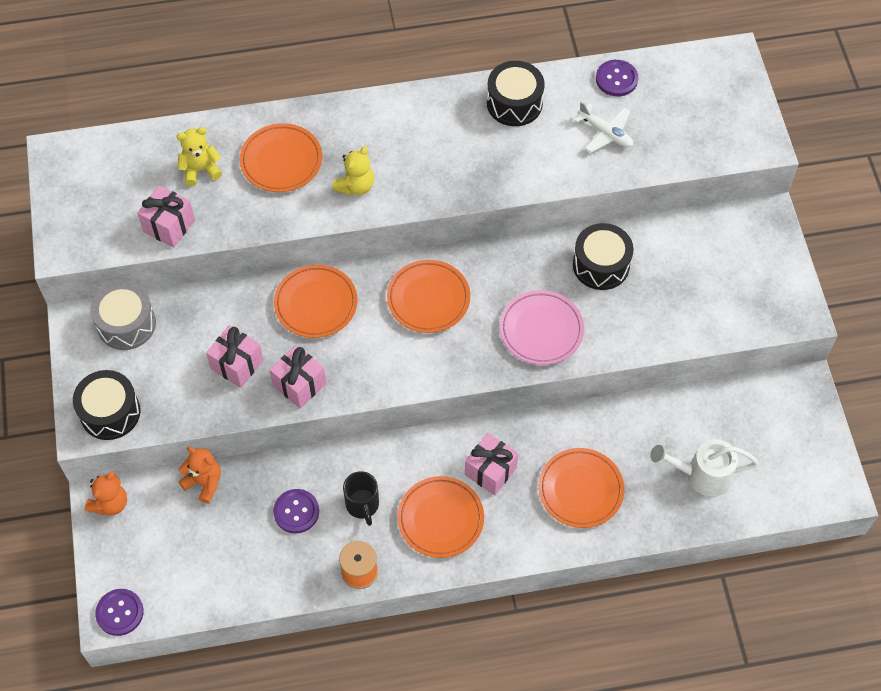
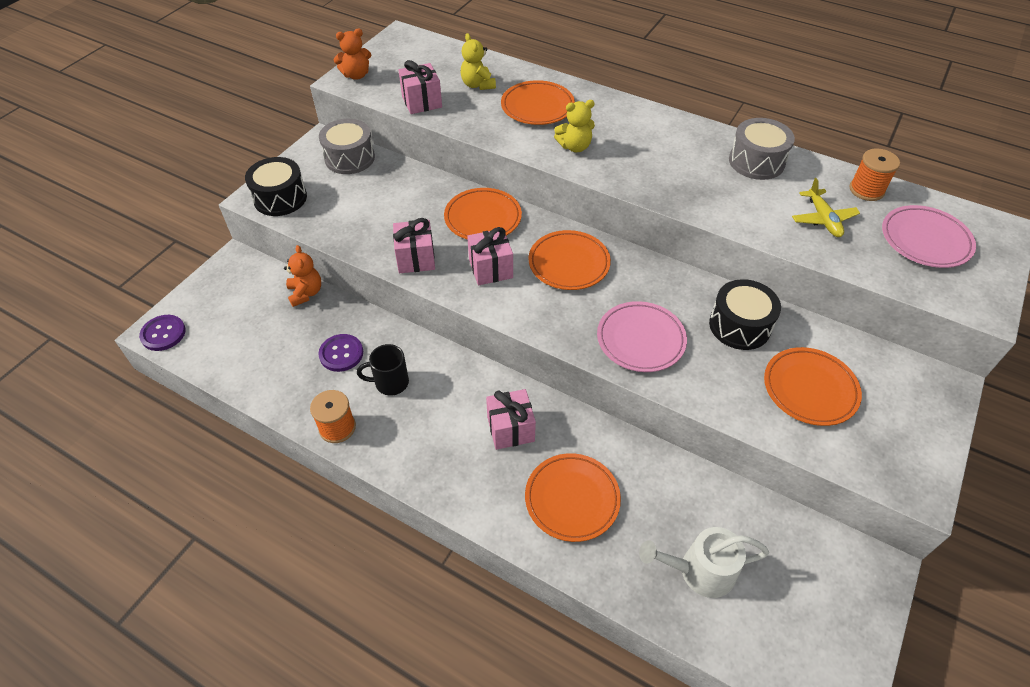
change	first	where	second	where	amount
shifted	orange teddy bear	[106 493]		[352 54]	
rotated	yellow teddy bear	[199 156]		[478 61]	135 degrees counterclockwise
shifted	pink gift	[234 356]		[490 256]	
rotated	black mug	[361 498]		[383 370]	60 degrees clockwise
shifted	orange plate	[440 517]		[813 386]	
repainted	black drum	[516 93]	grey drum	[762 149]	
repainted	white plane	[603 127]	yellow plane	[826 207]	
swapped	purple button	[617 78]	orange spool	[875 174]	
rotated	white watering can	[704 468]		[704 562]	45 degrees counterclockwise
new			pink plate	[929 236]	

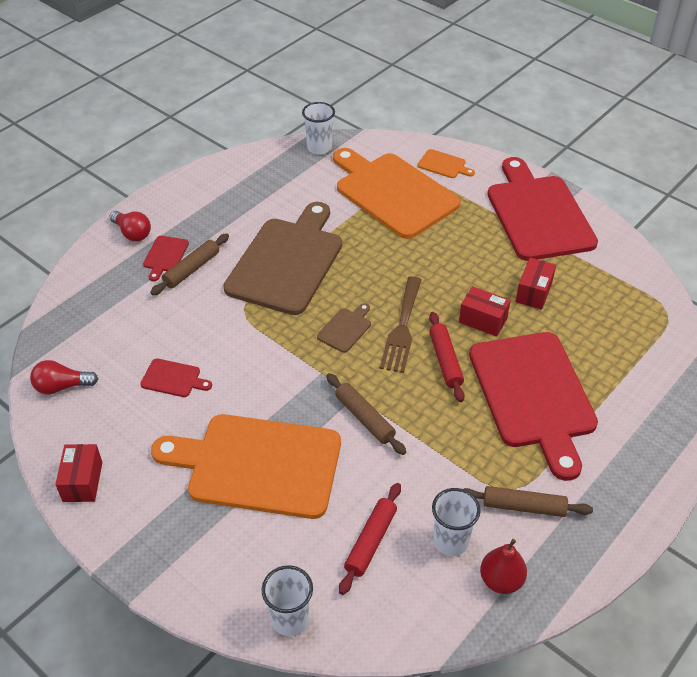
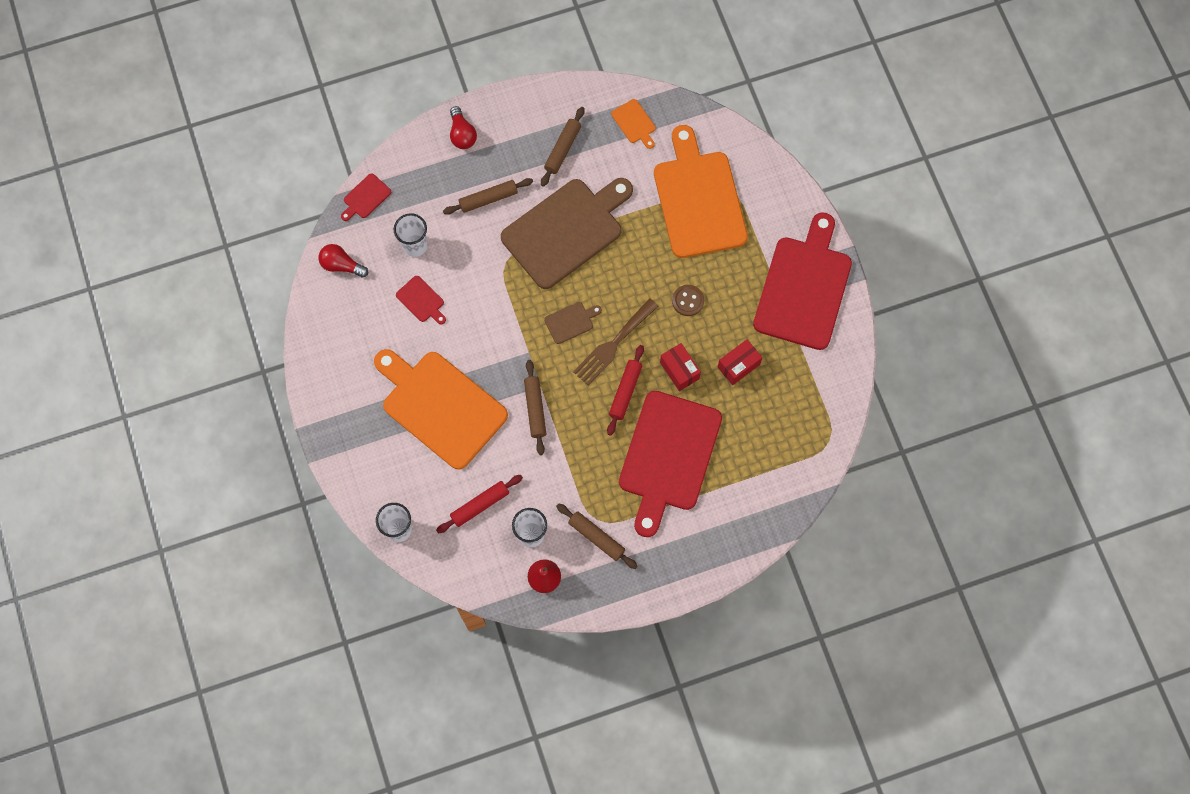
change	first	where	second	where	amount
gone	red box	[78 473]			
shifted	red cutting board	[166 258]		[366 197]	
shifted	white cup	[318 128]		[411 235]	
shifted	orange cutting board	[446 163]		[633 124]	
new			brown rolling pin	[563 147]	
new			brown button	[688 300]	

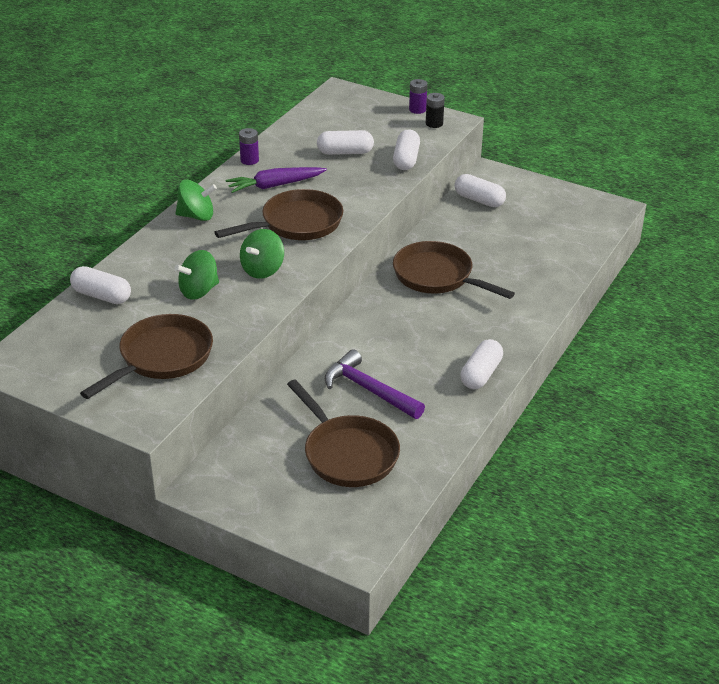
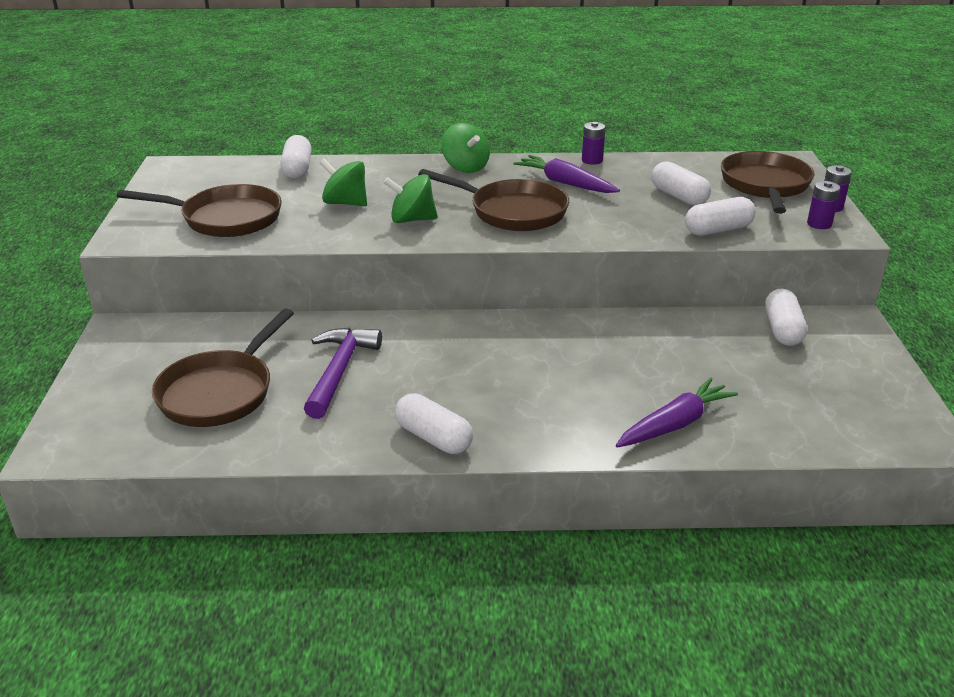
change	first	where	second	where	amount
shifted	brown pan	[454 270]		[768 182]	
repainted	black battery	[435 110]	purple battery	[824 205]	
rotated	white capsule	[481 364]		[434 423]	45 degrees clockwise
new			purple carrot	[677 412]	

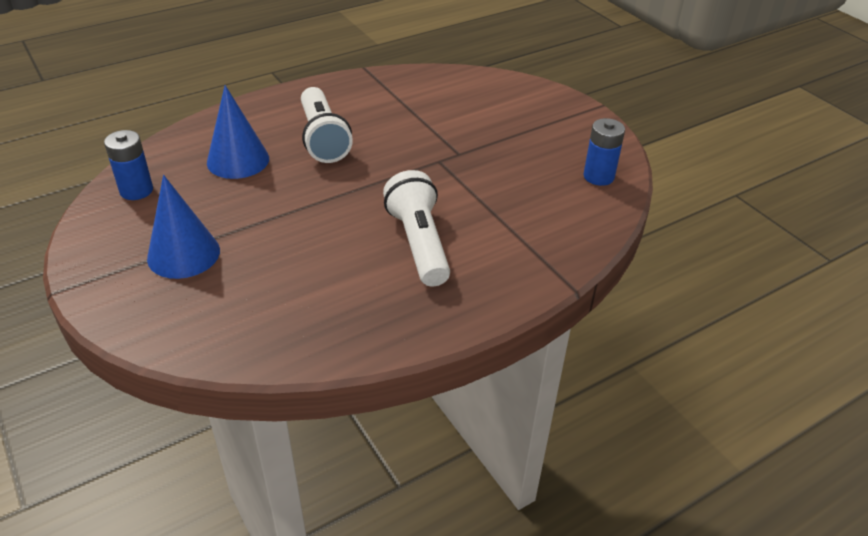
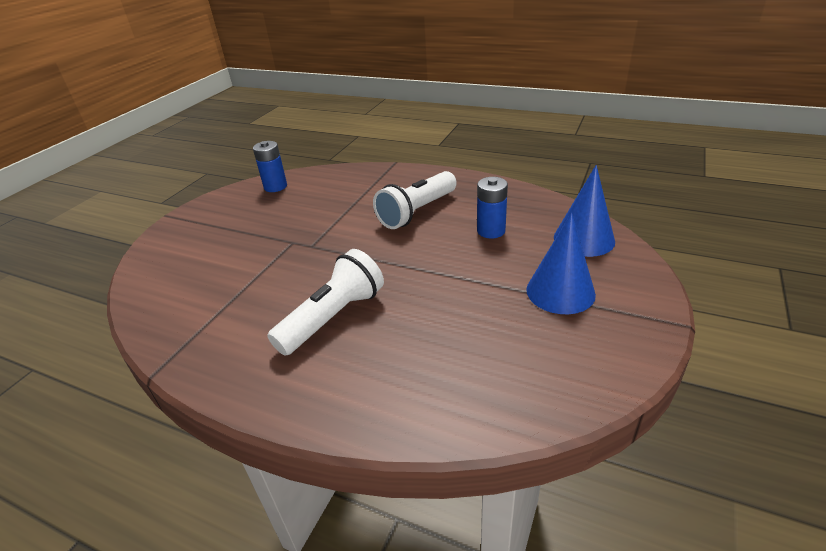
change	first	where	second	where	amount
shifted	blue battery	[128 165]		[492 208]	
shifted	blue cone	[238 132]		[584 211]	

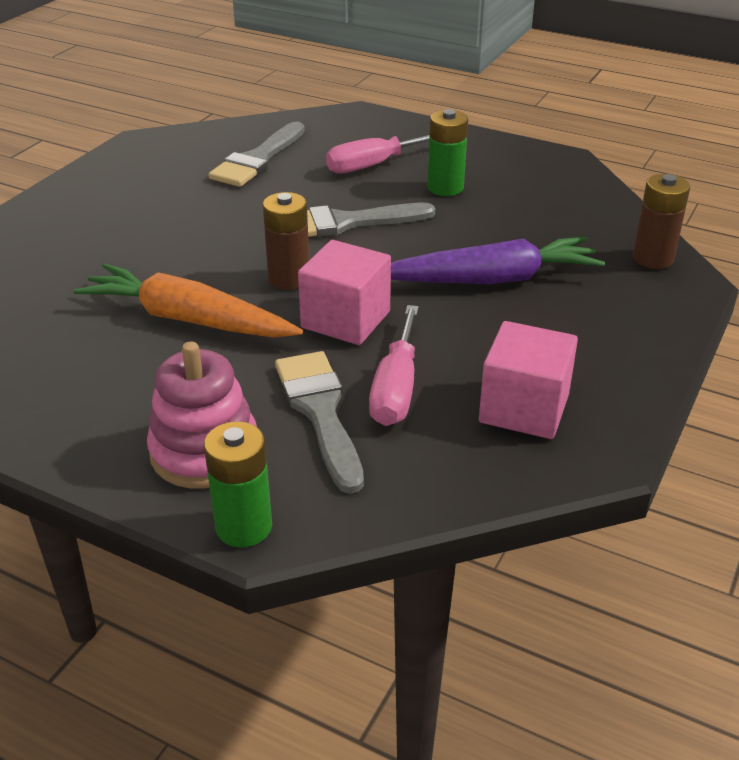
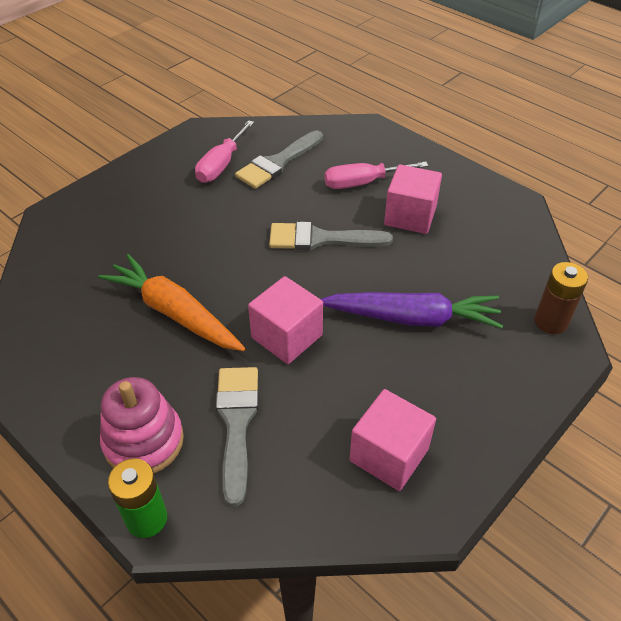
change	first	where	second	where	amount
gone	brown battery	[286 241]			
shifted	pink screwdriver	[394 365]		[224 151]	
swapped	green battery	[447 152]	pink cube	[413 199]	

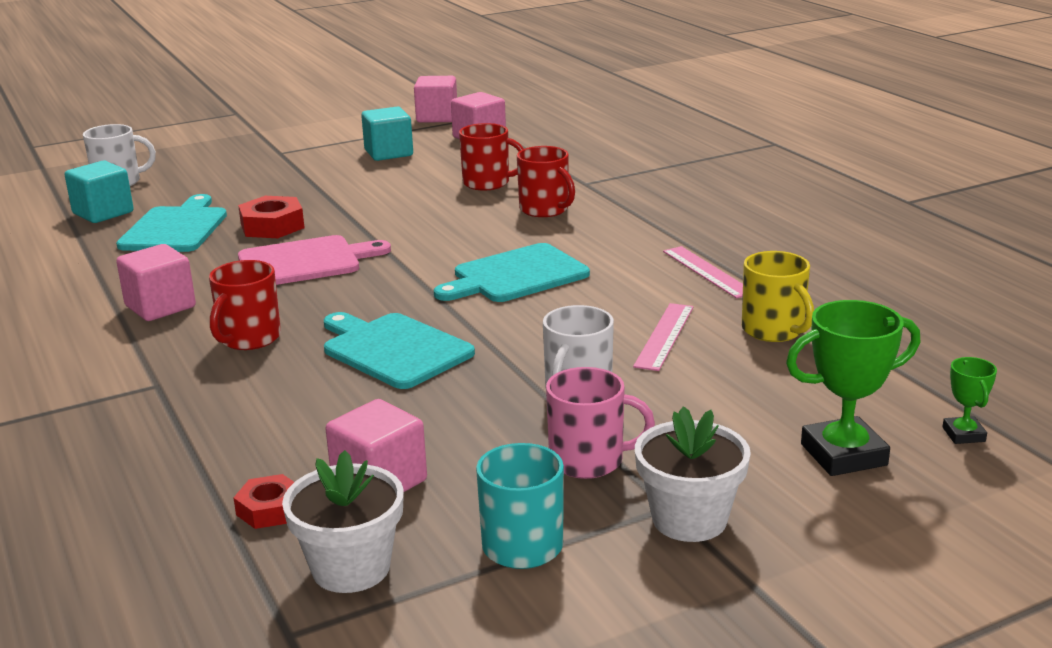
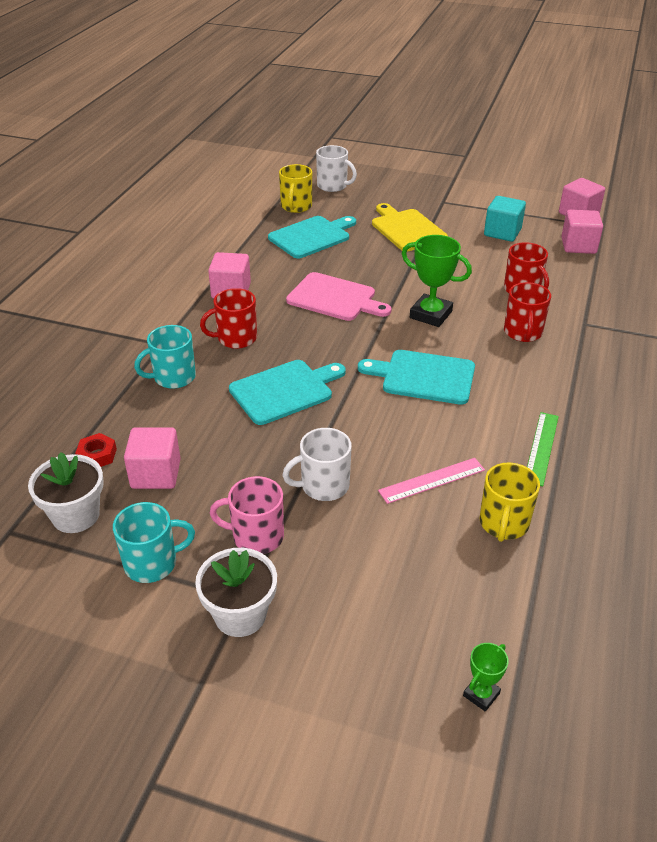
change	first	where	second	where	amount
swapped	turquoise cube	[99 192]	yellow mug	[295 188]	
gone	red nut	[271 217]			
rotated	turquoise cutting board	[399 350]		[287 392]	60 degrees clockwise
rotated	pink mug	[600 423]		[247 515]	135 degrees clockwise
repainted	pink ruler	[703 272]	green ruler	[543 449]	
shifted	green trophy	[853 388]		[437 281]	
new			turquoise mug	[165 357]	
new			yellow cutting board	[410 227]	

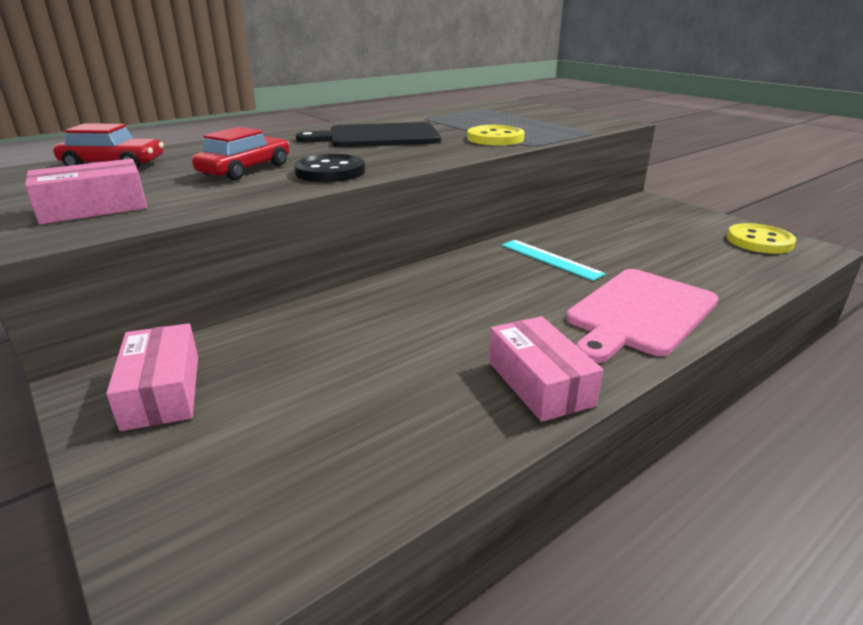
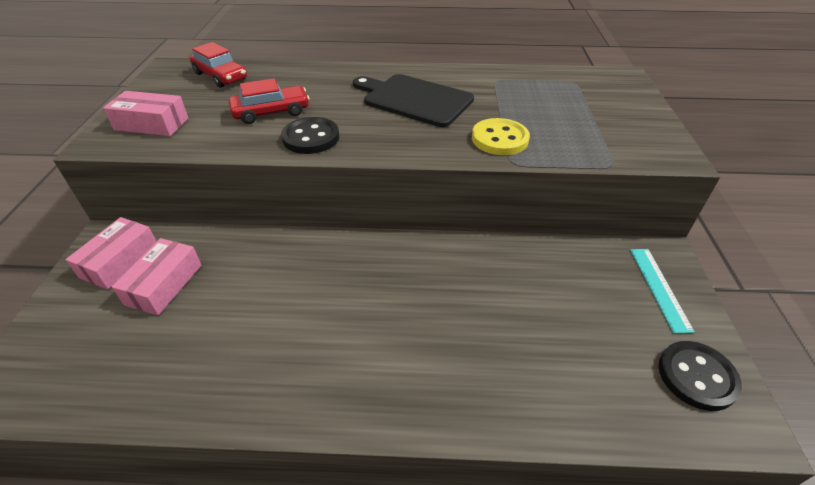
change	first	where	second	where	amount
shifted	pink box	[545 369]		[156 276]	
shifted	turquoise ruler	[554 260]		[662 291]	
gone	pink cutting board	[642 316]			
repainted	yellow button	[761 238]	black button	[700 376]	

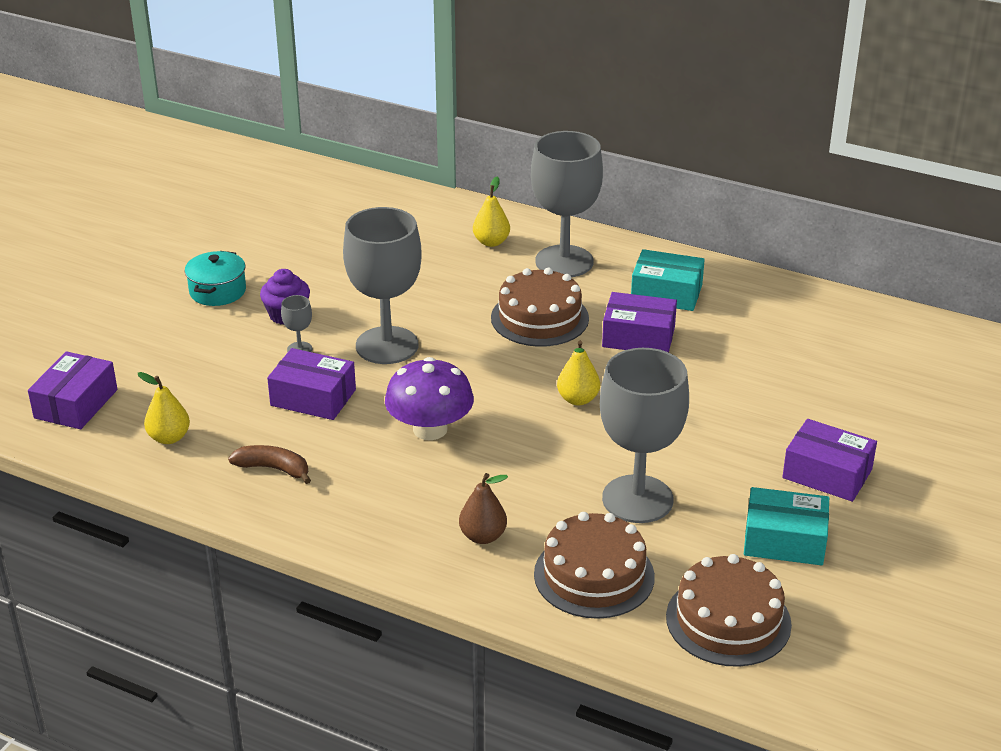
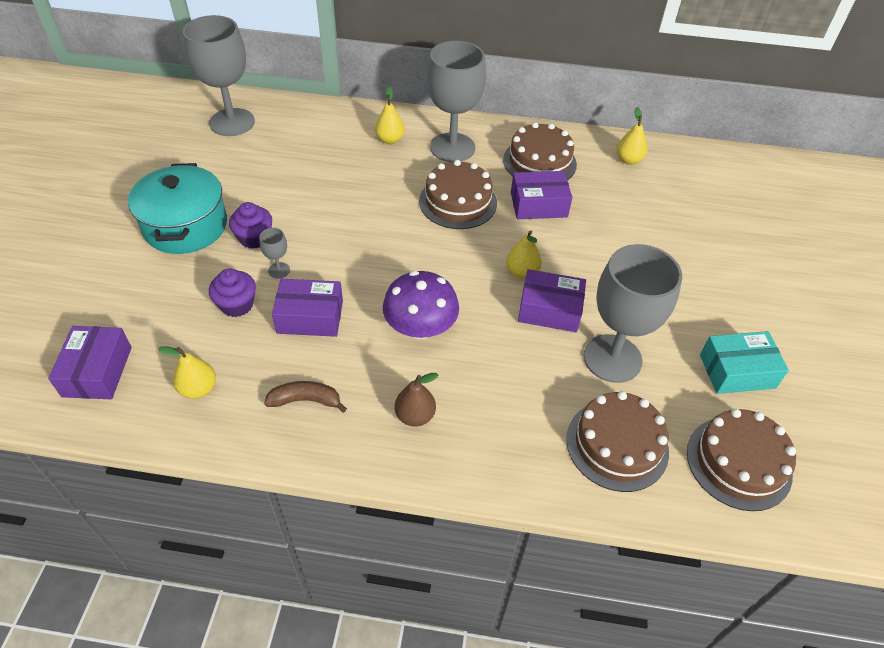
change	first	where	second	where	amount
scaled	turquoise pot	[215 278]		[177 208]	x1.71
shifted	grey goblet	[382 285]		[219 75]	
shifted	brown pear	[483 508]		[416 400]	
swapped	turquoise box	[668 280]	brown cake	[540 151]	
shifted	purple box	[829 460]		[552 300]	
new			purple cupcake	[232 293]	
new			yellow pear	[632 136]	

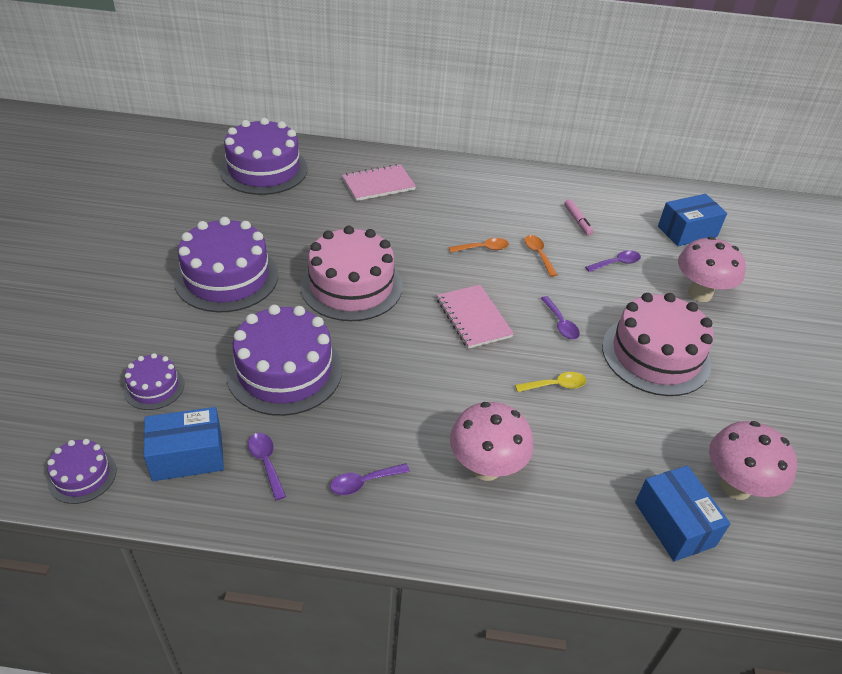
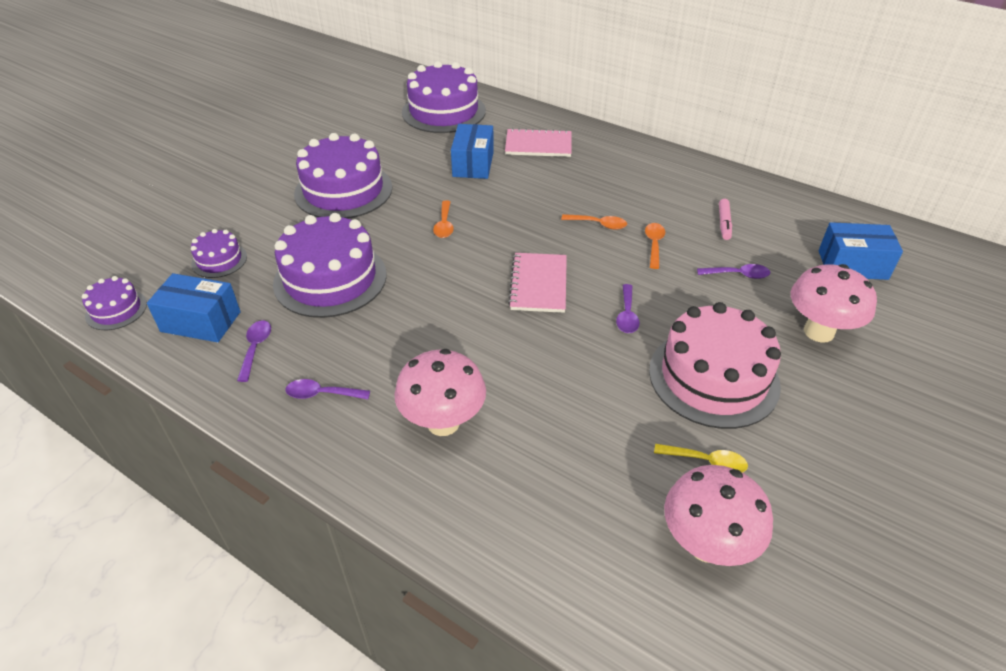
change	first	where	second	where	amount
swapped	pink cake	[351 273]	orange spoon	[443 219]	
shifted	yellow spoon	[550 382]		[701 458]	
shifted	blue box	[683 513]		[472 151]	

